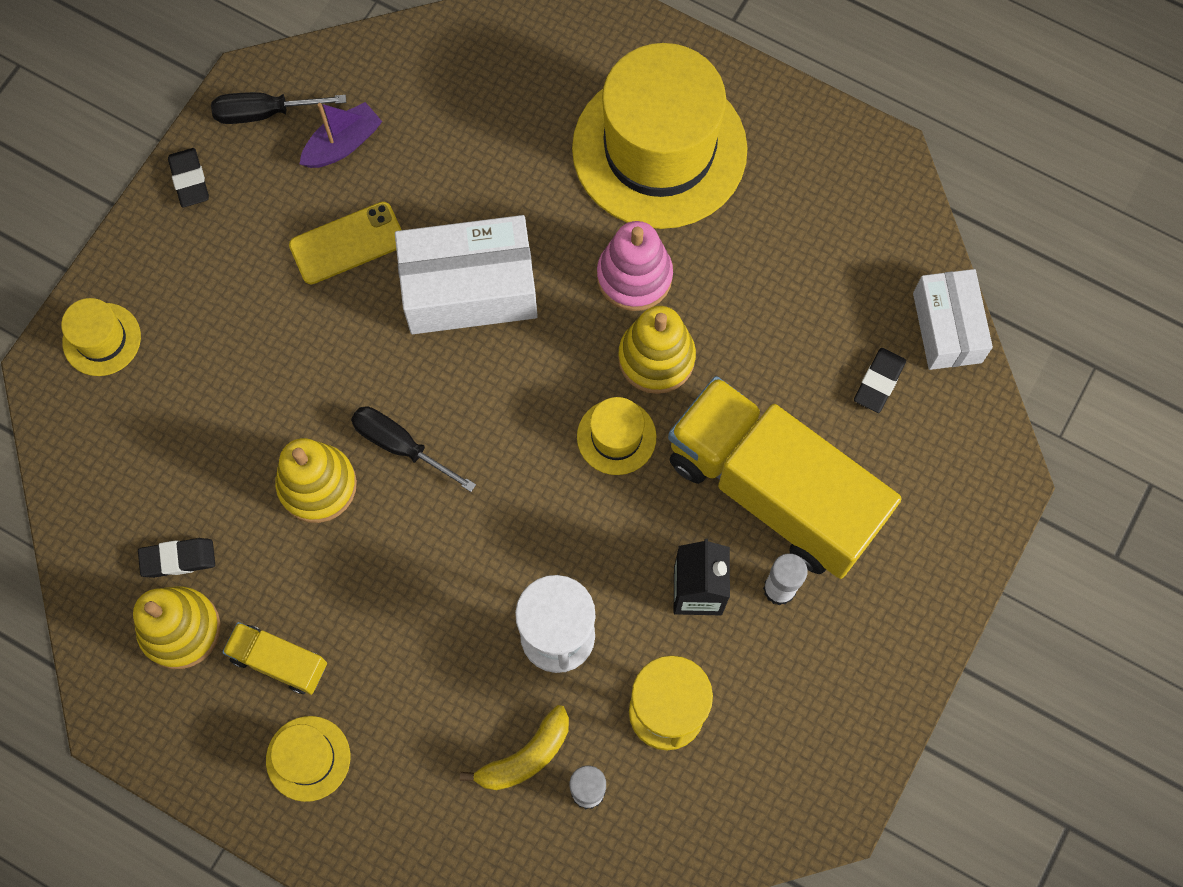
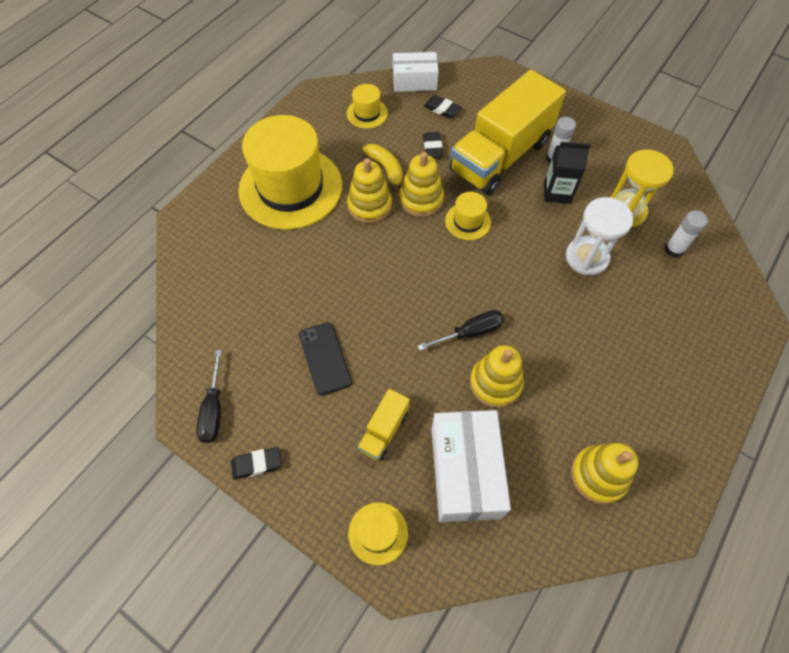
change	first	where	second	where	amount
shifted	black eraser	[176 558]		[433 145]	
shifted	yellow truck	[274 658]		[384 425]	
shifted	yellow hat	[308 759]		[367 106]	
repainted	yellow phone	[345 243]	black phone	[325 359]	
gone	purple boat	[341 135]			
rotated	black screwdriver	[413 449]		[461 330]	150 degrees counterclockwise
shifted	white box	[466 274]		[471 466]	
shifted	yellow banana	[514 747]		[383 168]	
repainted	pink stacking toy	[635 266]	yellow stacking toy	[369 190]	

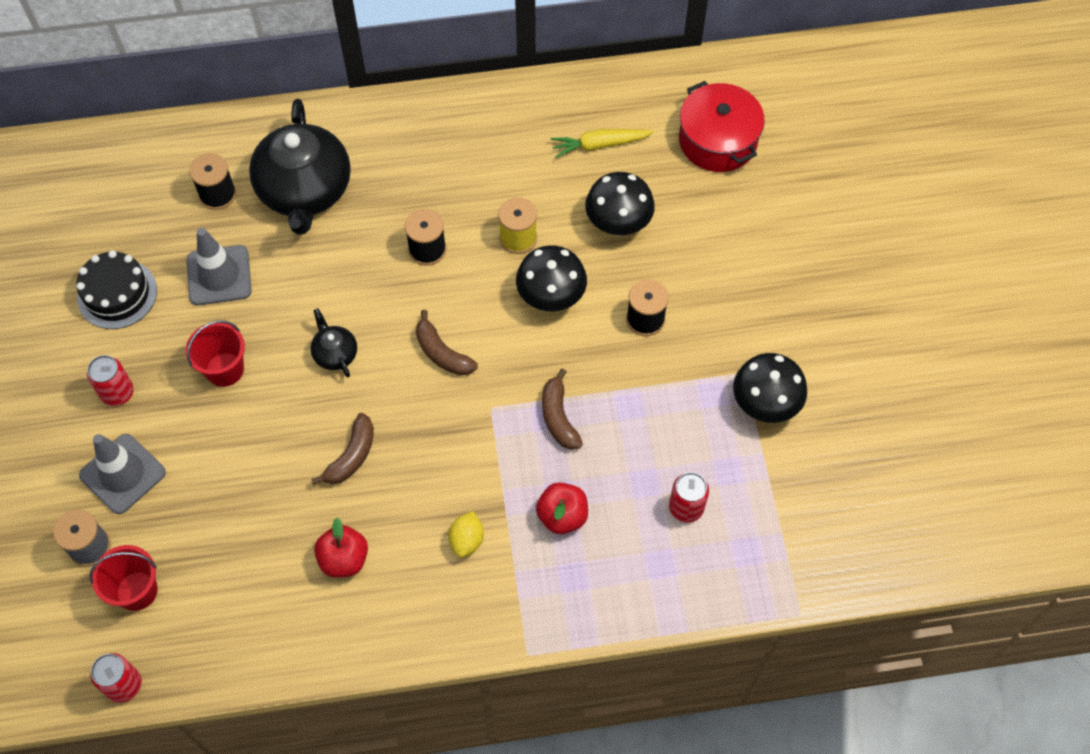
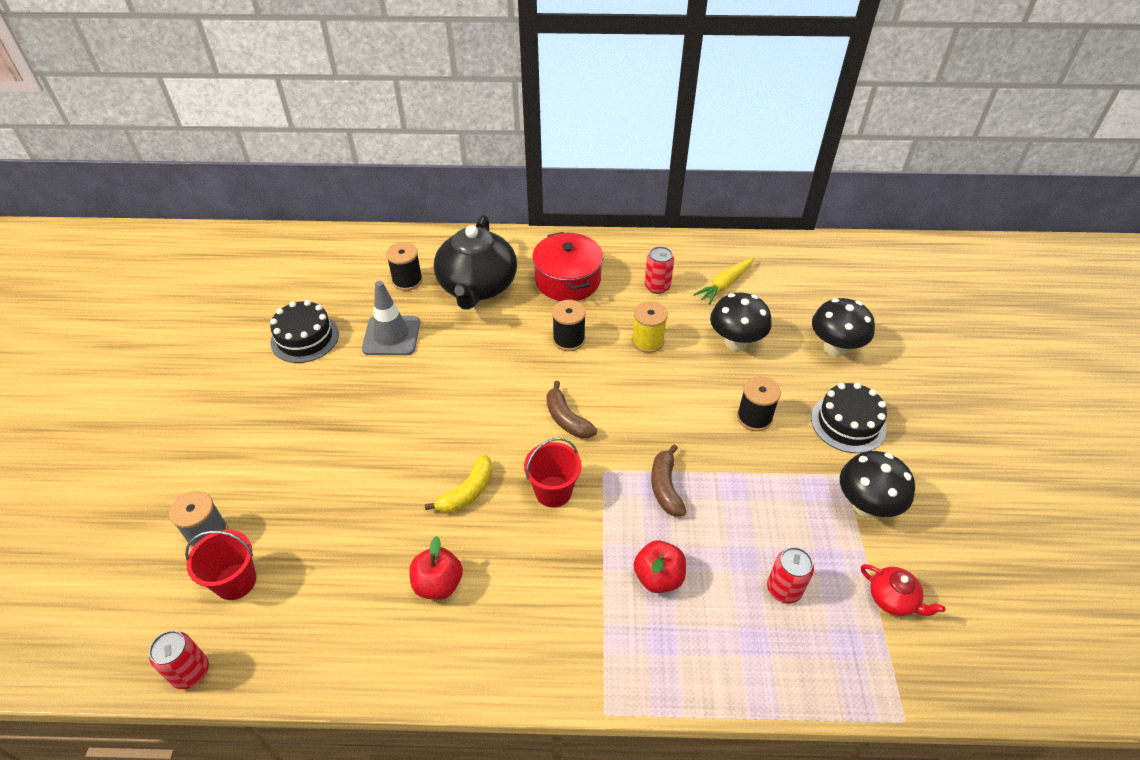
change	first	where	second	where	amount
gone	grey traffic cone	[122 474]			
shifted	red can	[110 380]		[659 270]	
shifted	red bucket	[215 353]		[553 473]	
gone	black teapot	[333 342]			
repainted	brown banana	[342 449]	yellow banana	[459 483]	
gone	yellow lemon	[466 534]			
shifted	black mushroom	[551 278]		[843 327]	
rotated	yellow carrot	[602 143]		[723 281]	45 degrees counterclockwise
shifted	red pot	[722 126]		[567 266]	
new			black cake	[849 417]	
new			red teapot	[903 590]	

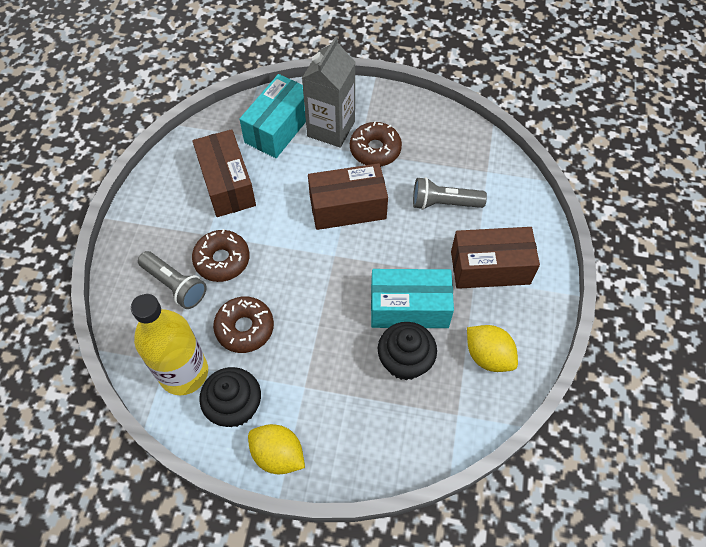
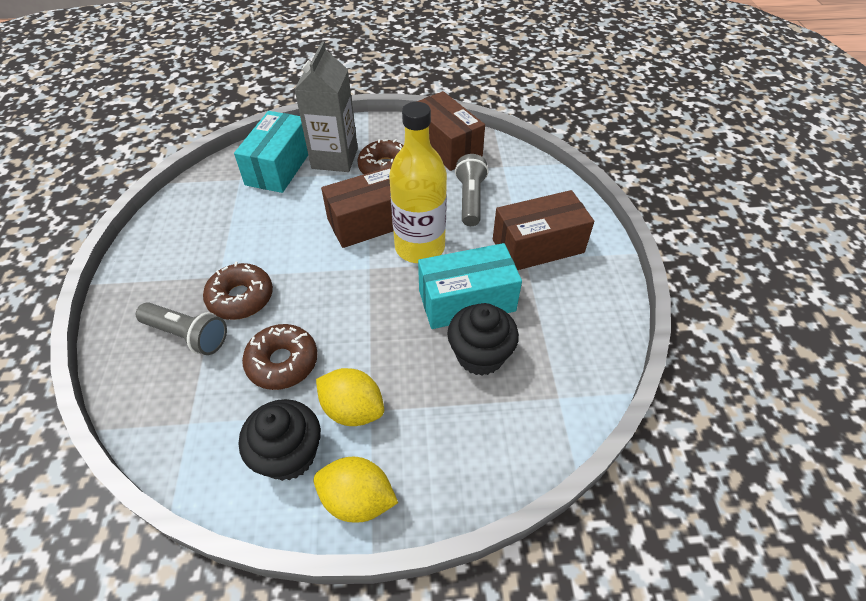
change	first	where	second	where	amount
shifted	yellow bottle	[169 344]		[418 182]	
shifted	brown box	[224 173]		[451 131]	
rotated	grey flashlight	[450 193]		[471 190]	105 degrees clockwise
shifted	yellow lemon	[492 348]		[350 397]	

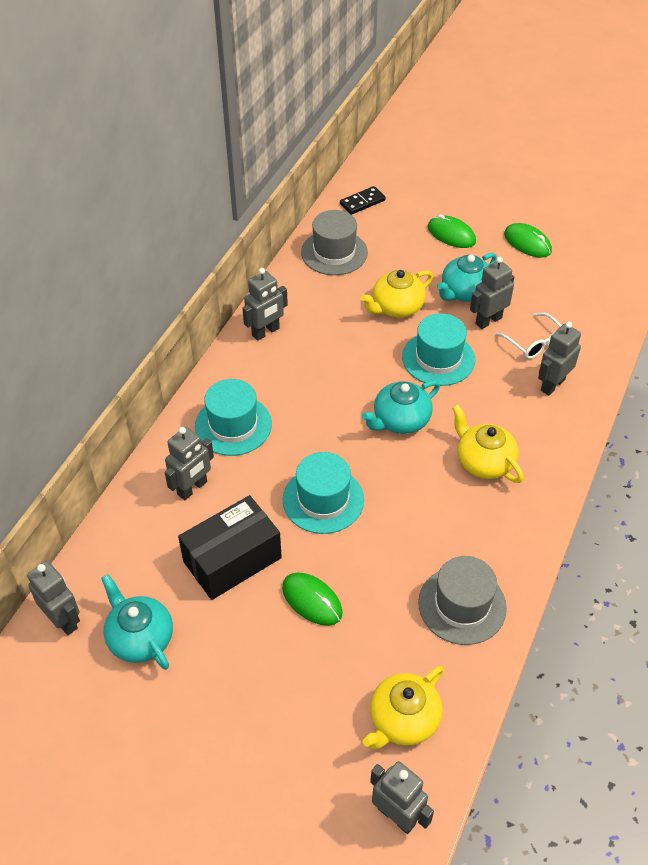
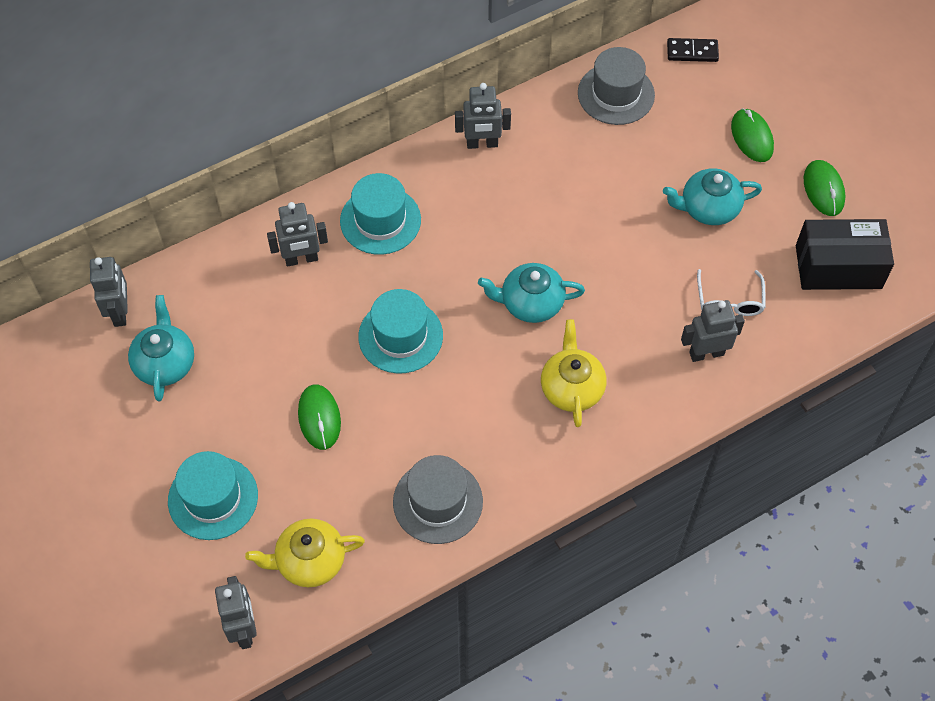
change	first	where	second	where	amount
shifted	black box	[230 547]		[845 254]	
gone	yellow teapot	[397 294]			
shifted	turquoise hat	[438 349]		[213 495]	
gone	grey robot	[492 293]			

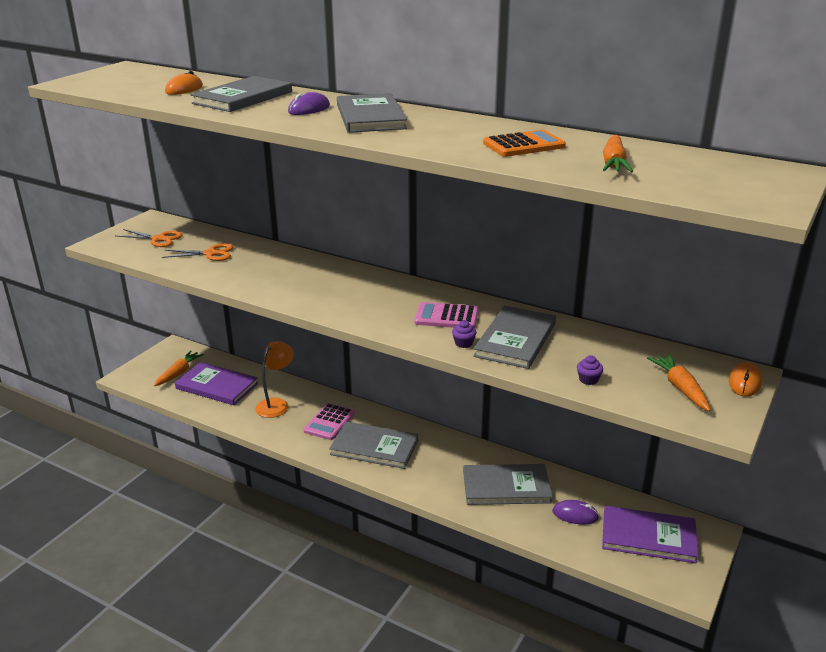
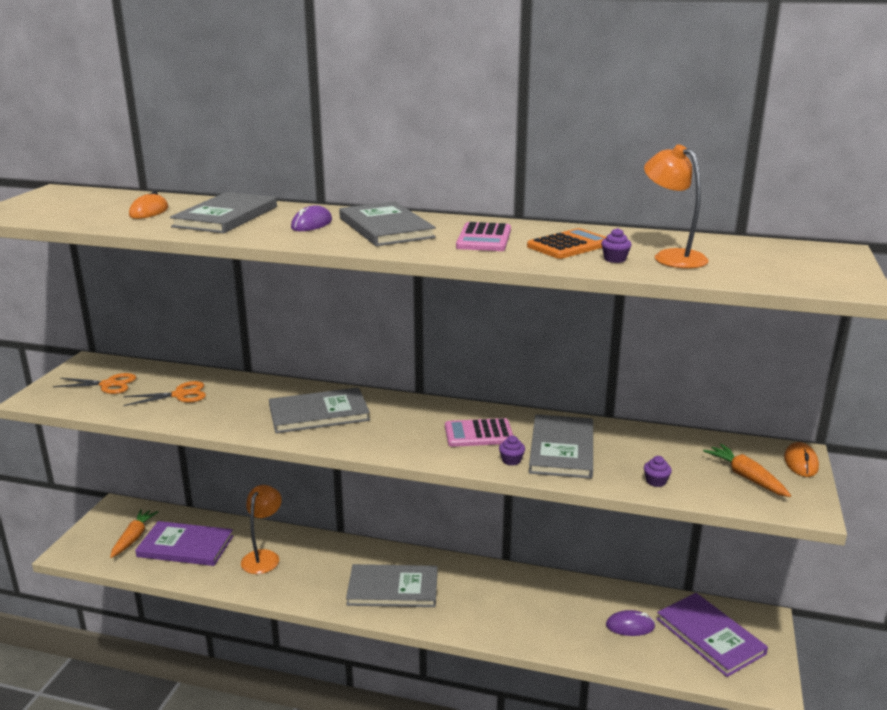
change	first	where	second	where	amount
shifted	pink calculator	[329 421]		[483 236]	
shifted	grey book	[508 484]		[319 410]	
rotated	purple book	[650 534]		[712 635]	60 degrees clockwise
swapped	orange carrot	[618 153]	orange lamp	[676 206]	
new			purple cupcake	[616 245]	

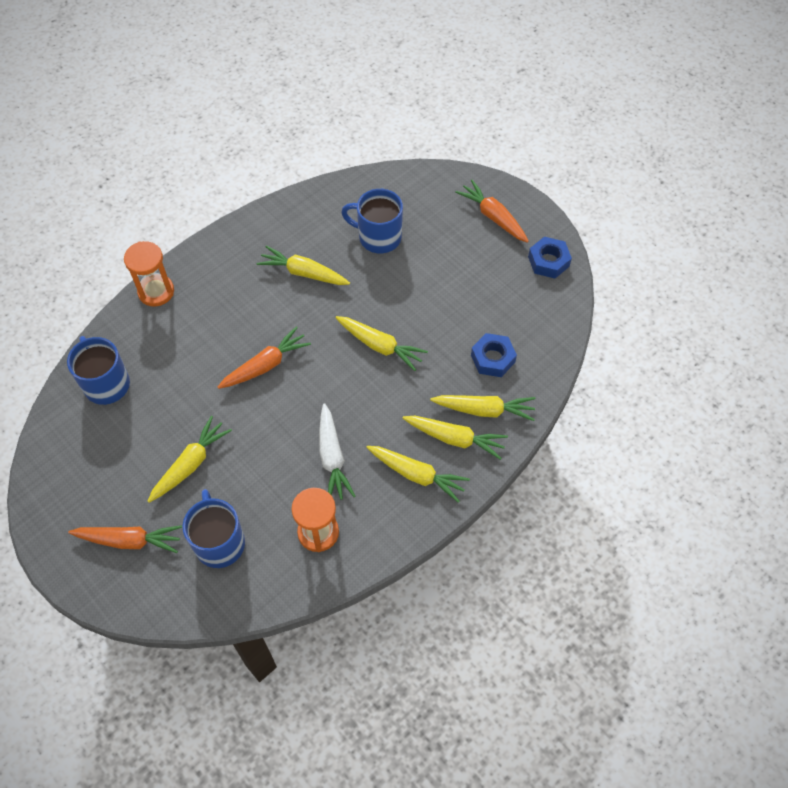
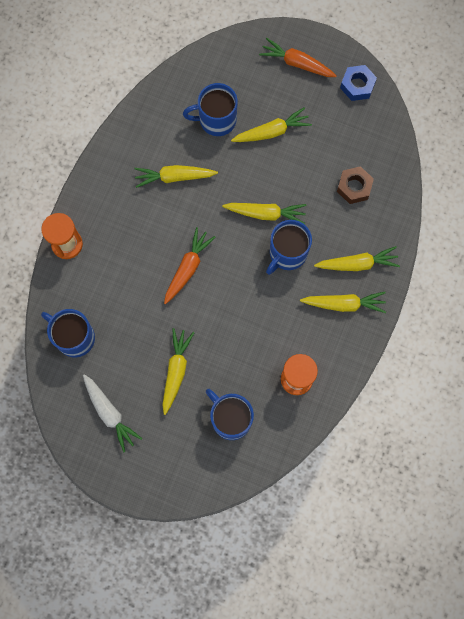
change	first	where	second	where	amount
gone	orange carrot	[125 539]			
shifted	white carrot	[337 451]		[113 413]	
shifted	yellow carrot	[482 408]		[271 124]	
repainted	blue nut	[494 355]	brown nut	[355 185]	
new			blue mug	[289 247]	

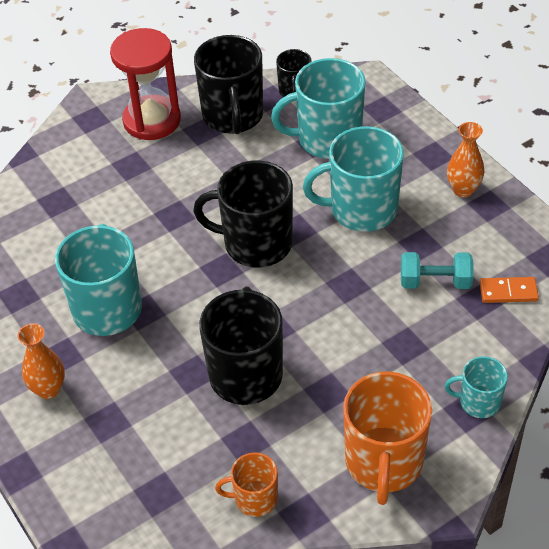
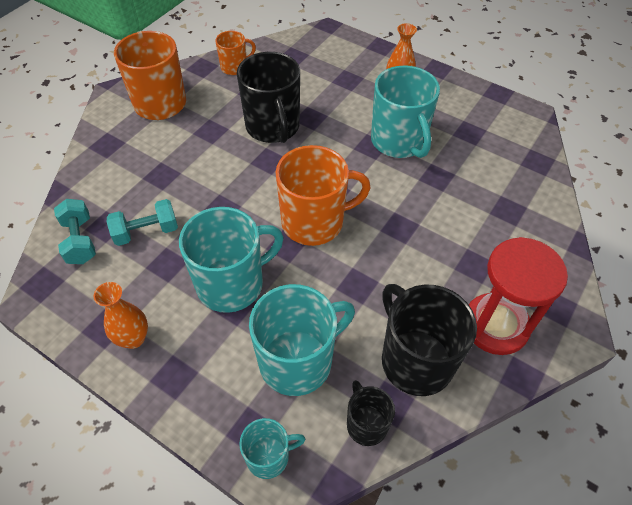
change	first	where	second	where	amount
repainted	black mug	[243 214]	orange mug	[323 195]	
shifted	turquoise mug	[476 387]		[272 448]	
swapped	orange domino	[509 290]	turquoise dumbbell	[75 231]	

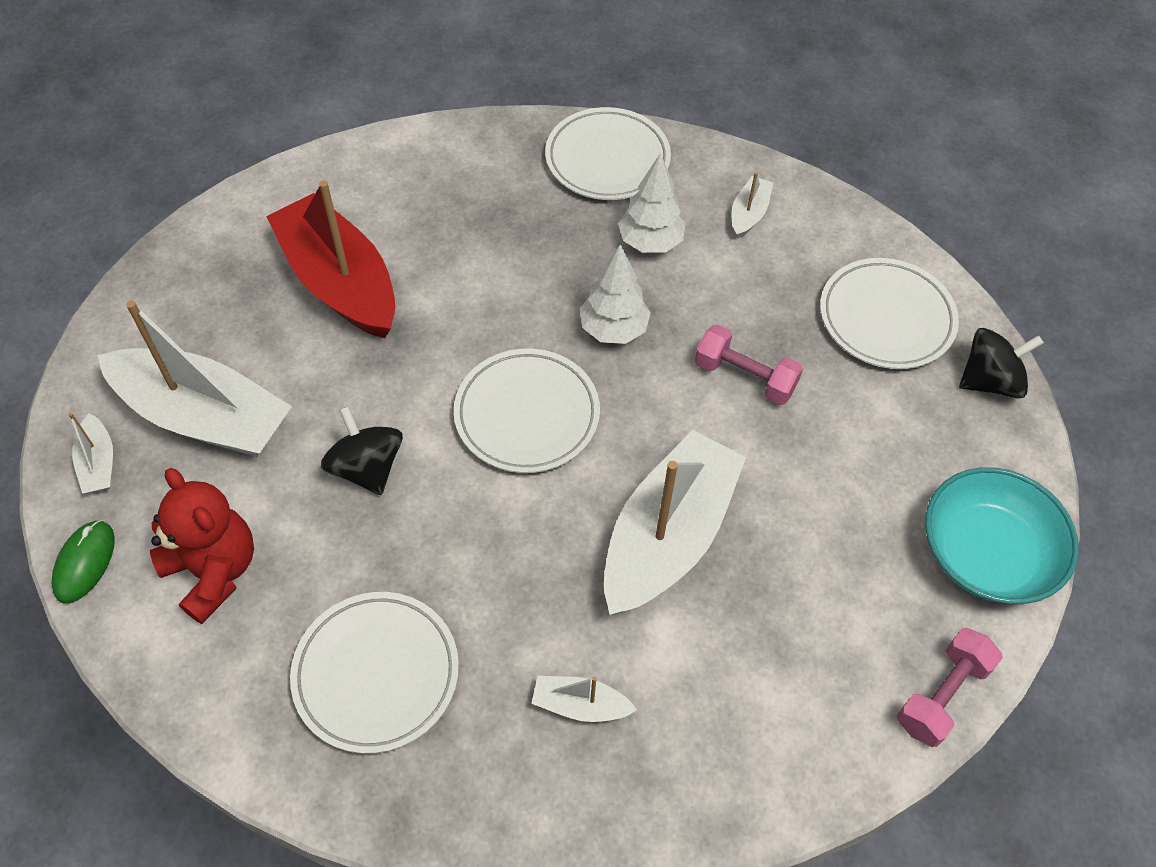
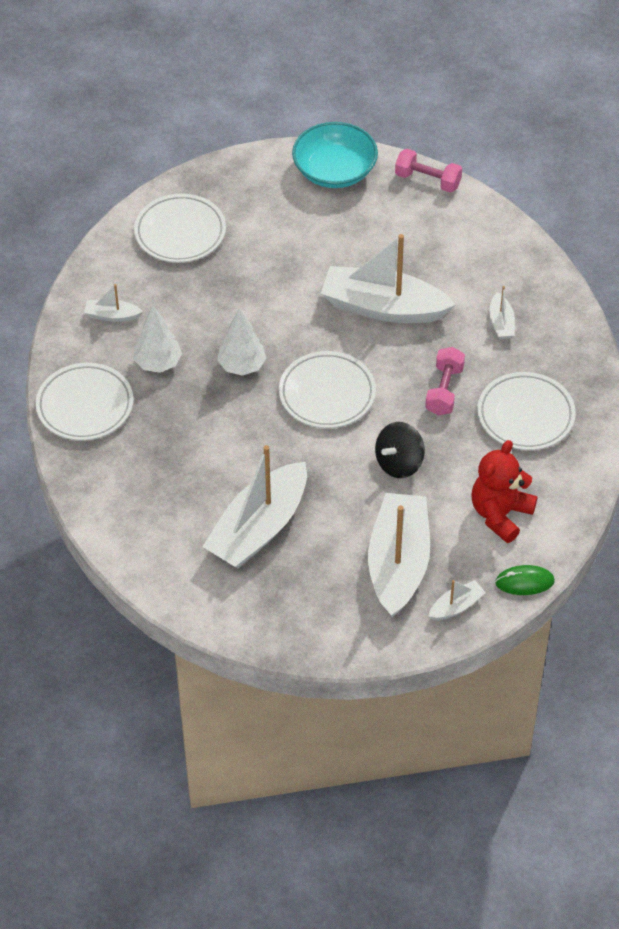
change	first	where	second	where	amount
repainted	red boat	[330 259]	white boat	[254 506]	
shifted	pink dumbbell	[749 364]		[445 381]	
gone	black spinning top	[1001 363]			

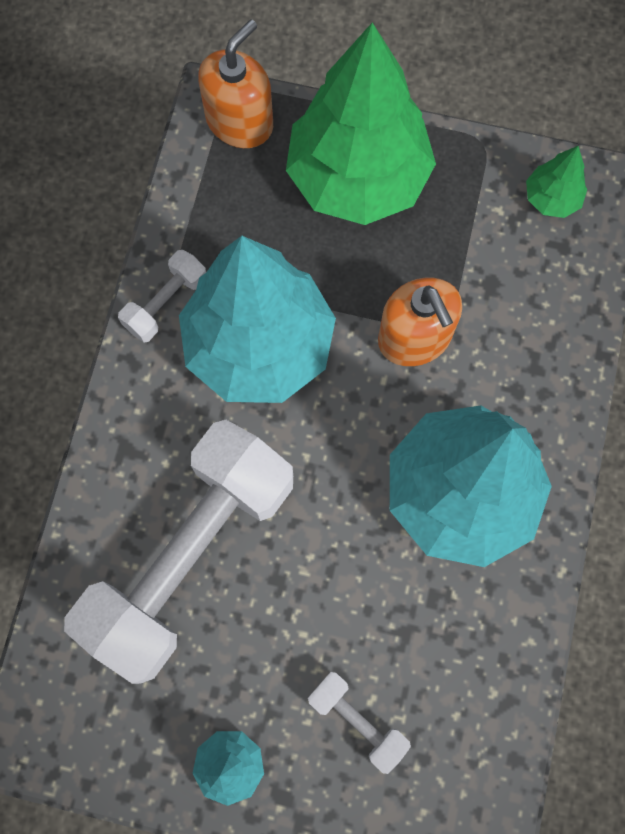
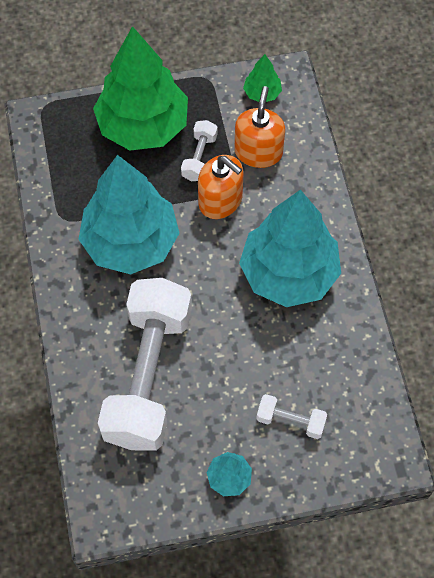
change	first	where	second	where	amount
shifted	white dumbbell	[162 296]		[199 150]	
shifted	orange soap dispenser	[235 83]		[259 127]	

